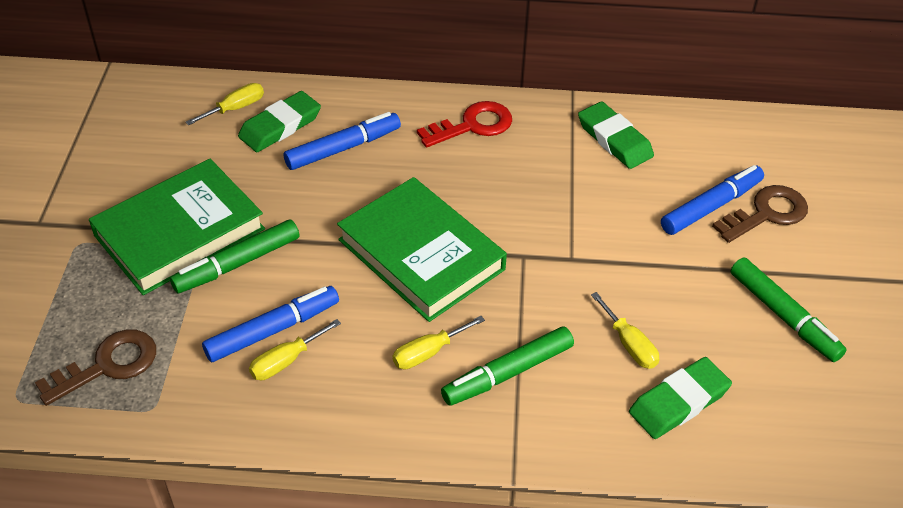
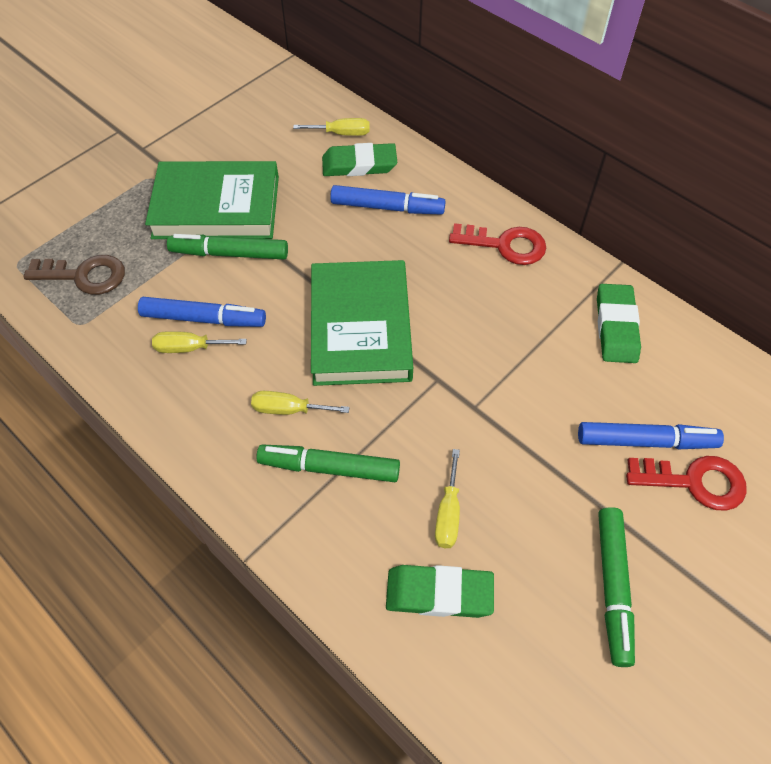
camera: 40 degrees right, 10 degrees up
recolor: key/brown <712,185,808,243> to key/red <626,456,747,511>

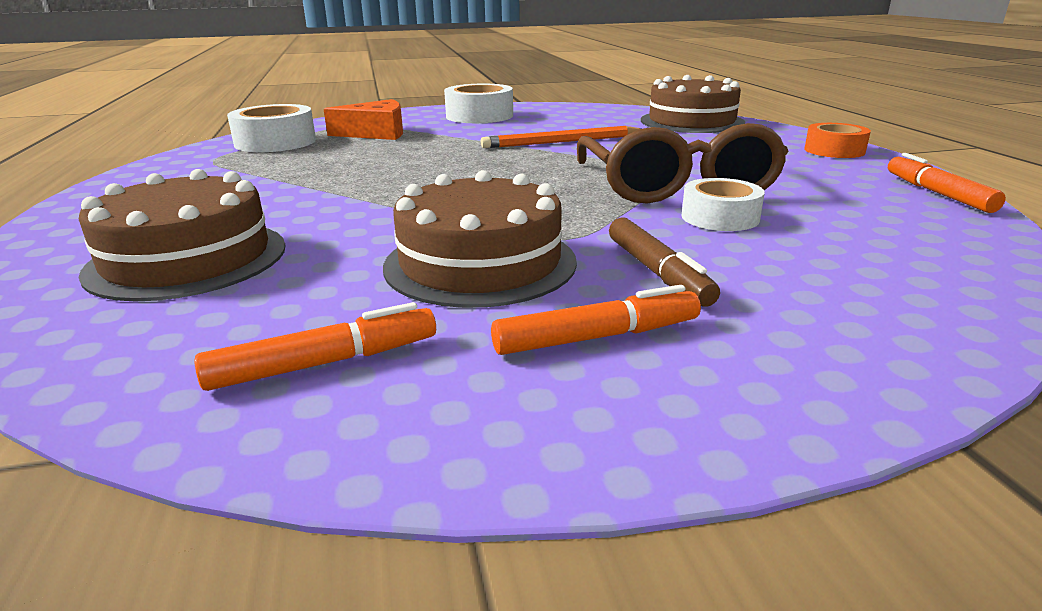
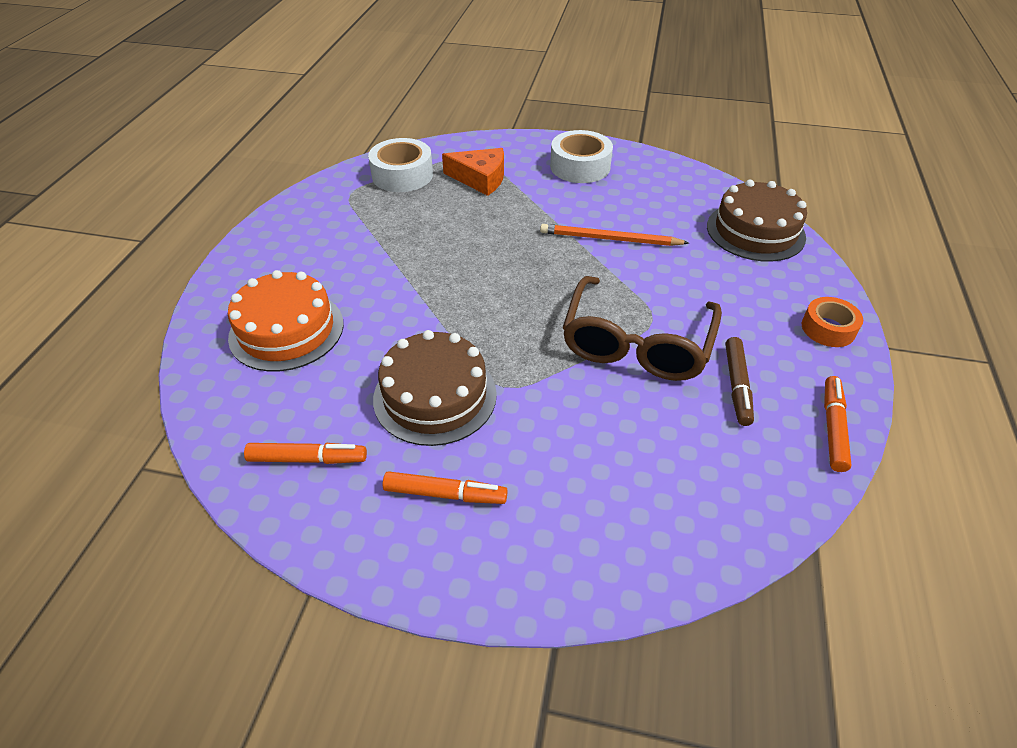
camera: 25 degrees right, 20 degrees up
delete: tape/white <681,178,765,231>
move: marker/brown <609,217,720,307> to <725,337,754,426>
recolor: cake/brown <79,169,286,301> to cake/orange <228,270,344,372>

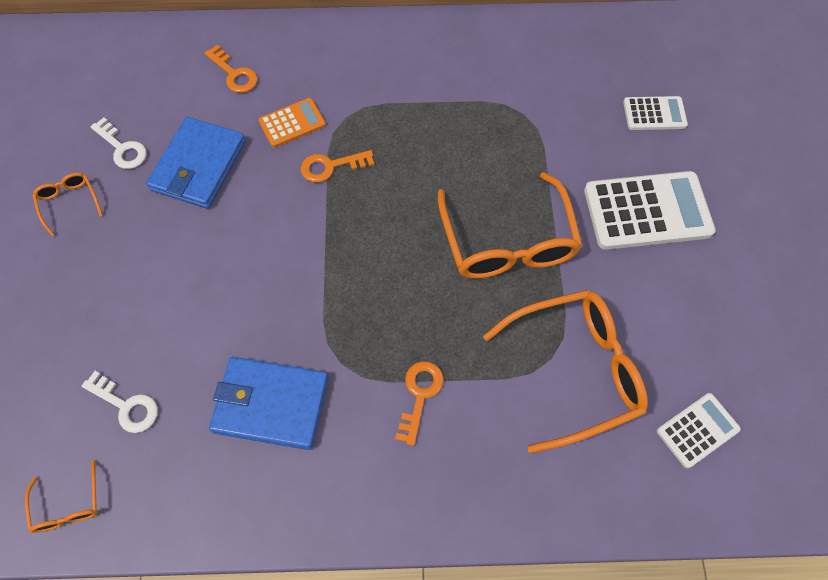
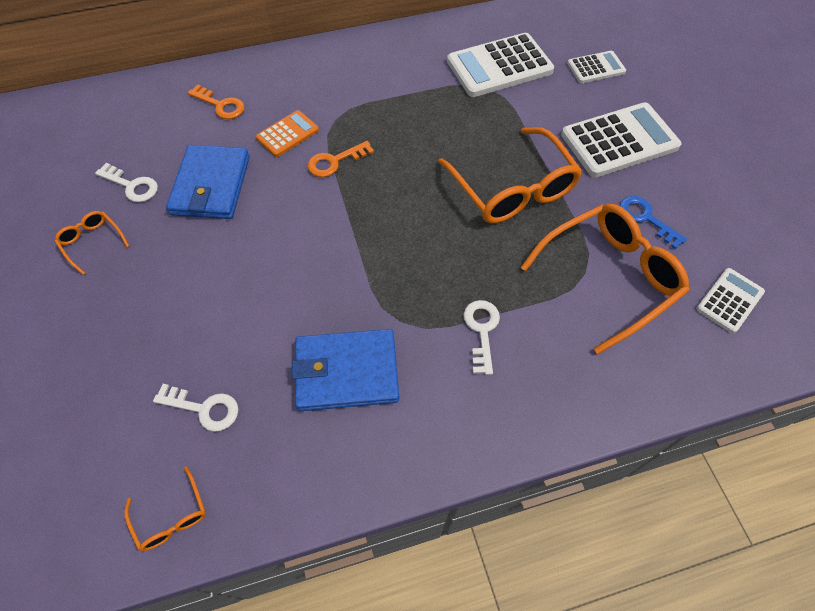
camera: 15 degrees left, 5 degrees down
insert: calculator/white <447,33,554,97>; key/blue <620,196,687,249>
recolor: key/orange <395,361,444,446> to key/white <464,300,500,375>

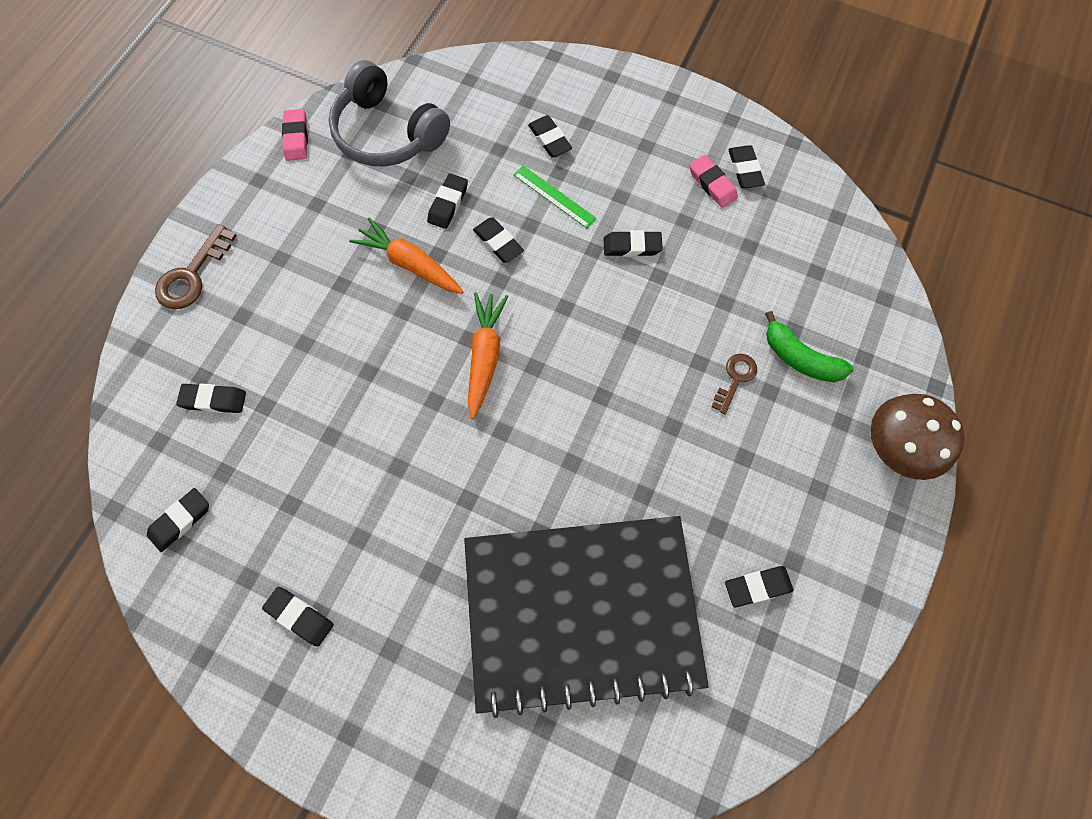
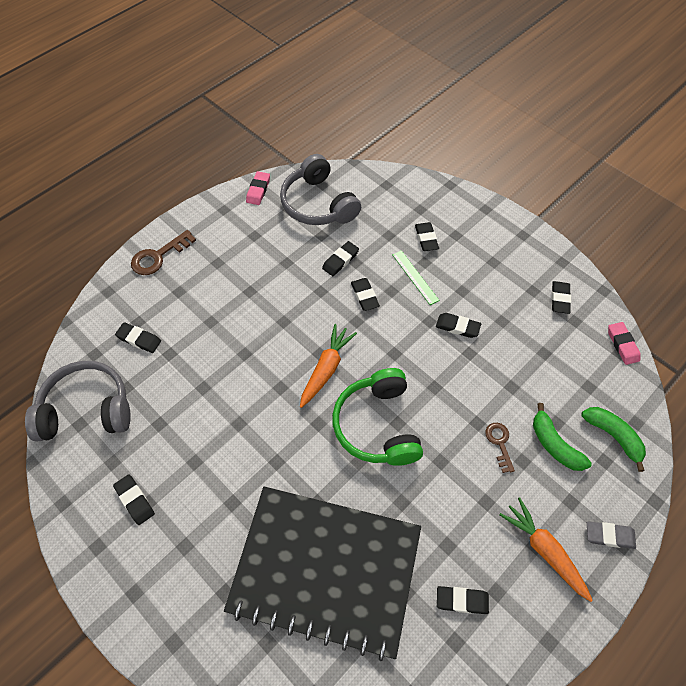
camera: 20 degrees right, 10 degrees down
insert: headphones/green <332,368,423,466>; banana/green <581,407,646,472>
move: carrot/orange <349,217,464,294> to <499,497,593,602>; eraser/pink <689,155,738,208> to <608,322,641,365>
replace: eraser/black <147,488,209,552> to headphones/grey <25,361,131,442>; mushroom/brown <870,394,965,480> to eraser/grey <587,521,636,549>
rotate: key/brown <711,354,757,414> = <485,423,515,473> 60 degrees counterclockwise

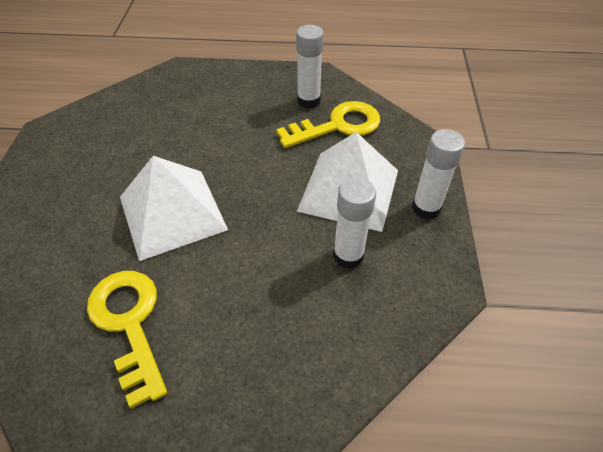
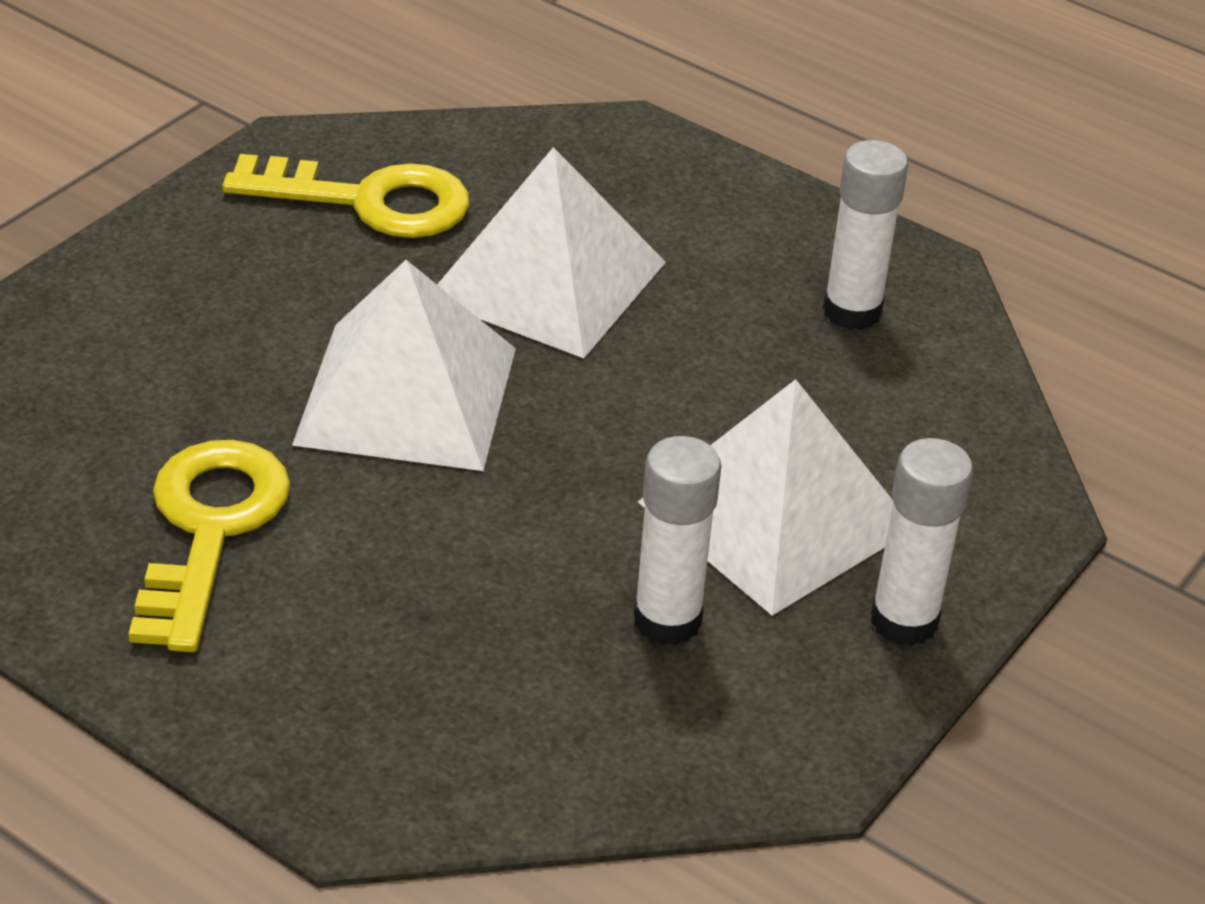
camera: 30 degrees right, 10 degrees down
insert: pyramid/white <437,147,666,358>
move: key/yellow <276,101,380,148> to <222,154,470,238>

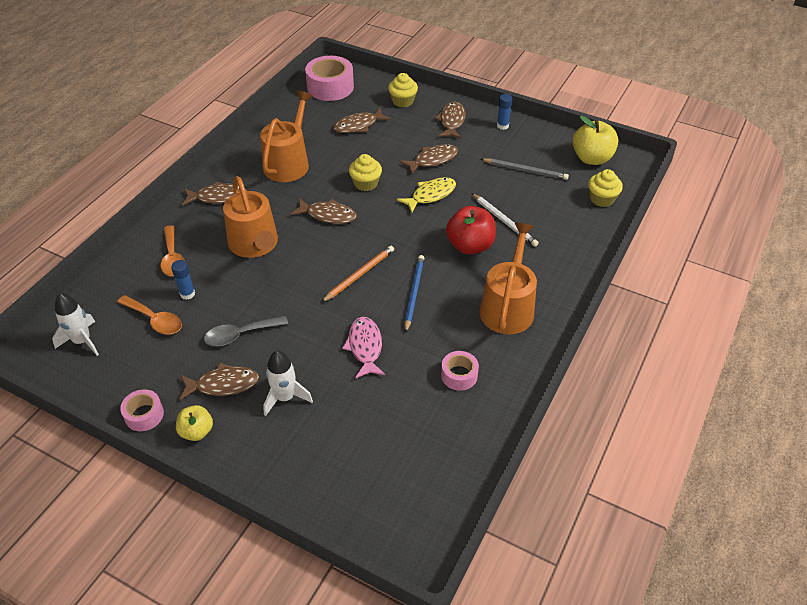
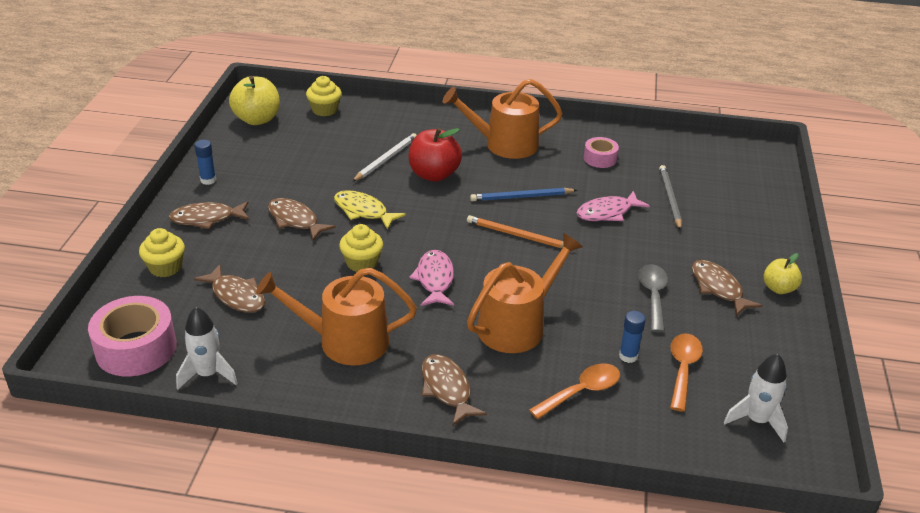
camera: 110 degrees left, 10 degrees down
delete: tape/pink <120,389,164,431>
move: rocket/white <263,351,313,416> to <176,307,238,389>; pencil/grey <481,159,569,180> to <659,165,682,230>
recolor: fish/brown <291,199,357,224> to fish/pink <409,250,454,306>
rotate: spoon/grey <204,316,288,346> = <638,264,668,333> 135 degrees counterclockwise

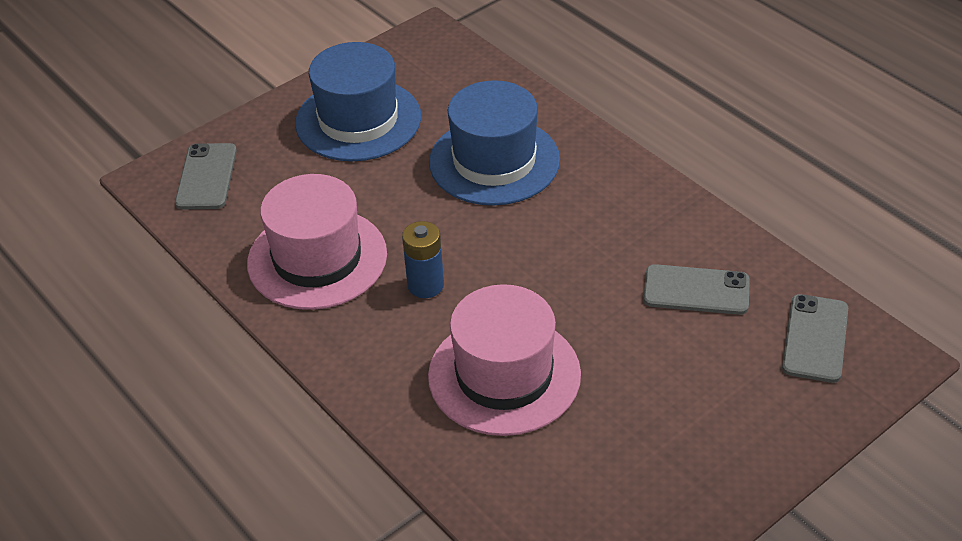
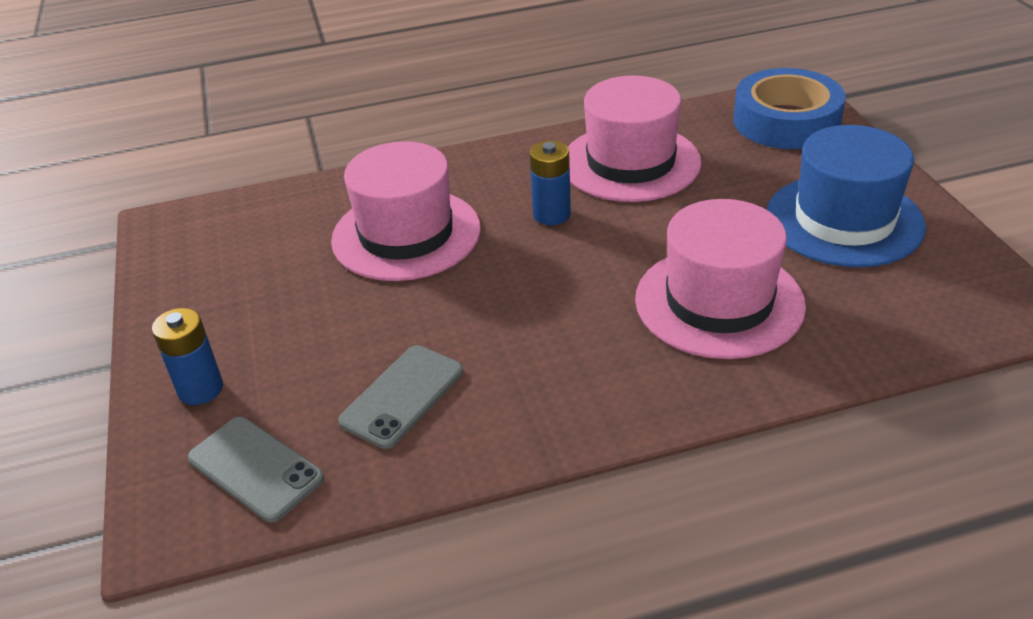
camera: 115 degrees right, 5 degrees down
insert: battery/blue <152,308,223,405>
replace: phone/grey <175,143,237,209> to tape/blue <733,68,846,149>
recolor: hat/blue <429,80,560,206> to hat/pink <635,199,806,359>

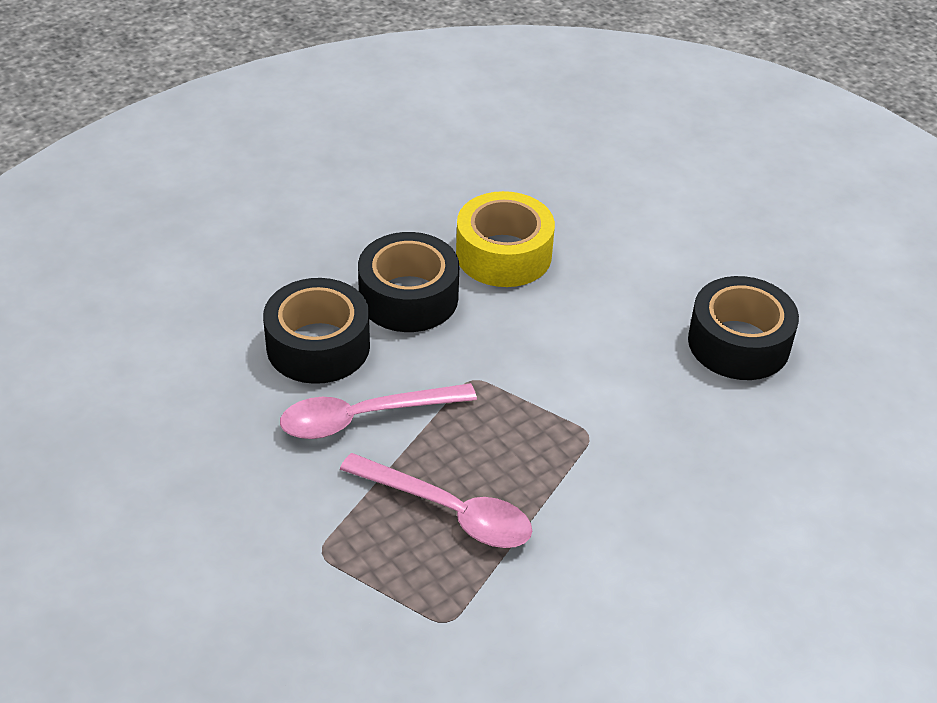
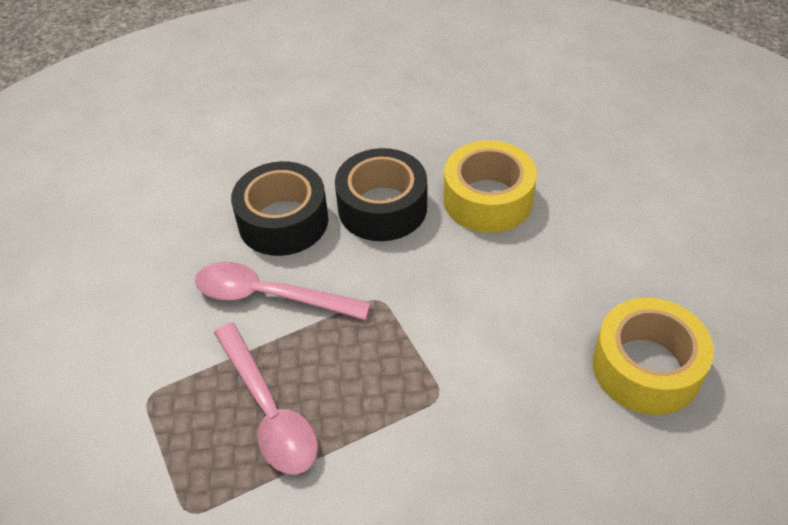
camera: 35 degrees right, 5 degrees up
recolor: tape/black <688,276,799,380> to tape/yellow <593,297,714,415>

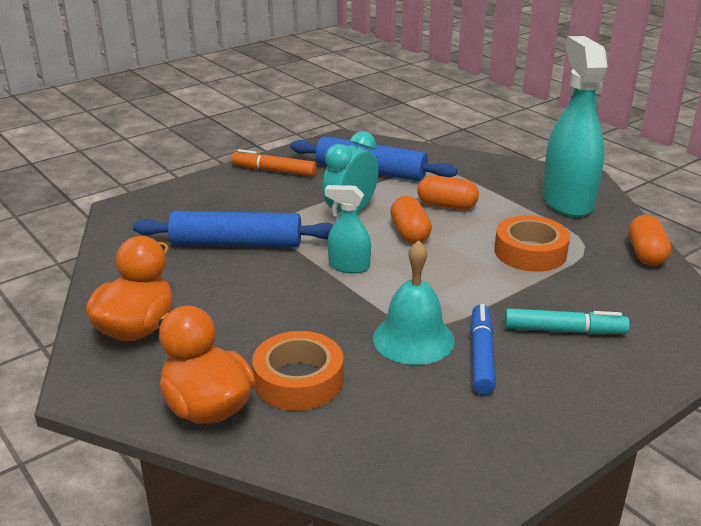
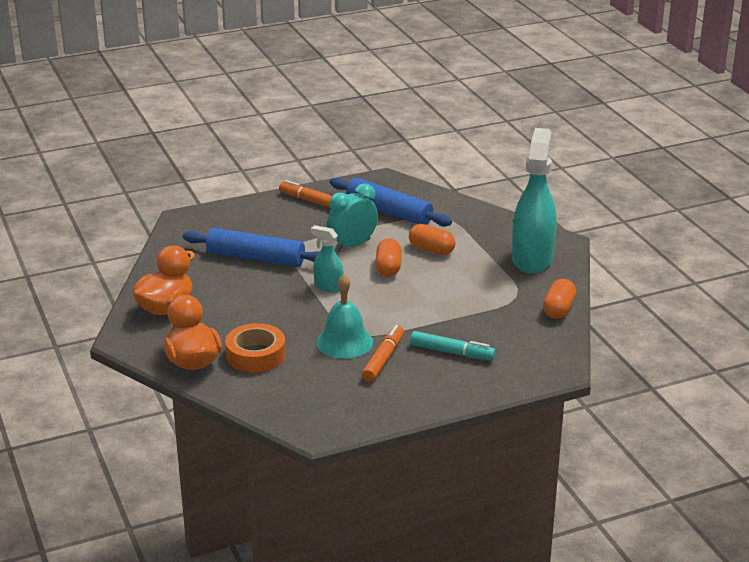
camera: 15 degrees right, 0 degrees up
delete: tape/orange <494,215,570,272>
recolor: marker/blue <470,304,496,395> to marker/orange <362,325,404,382>

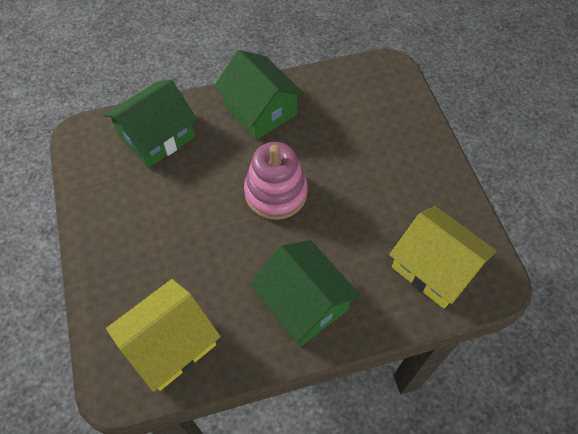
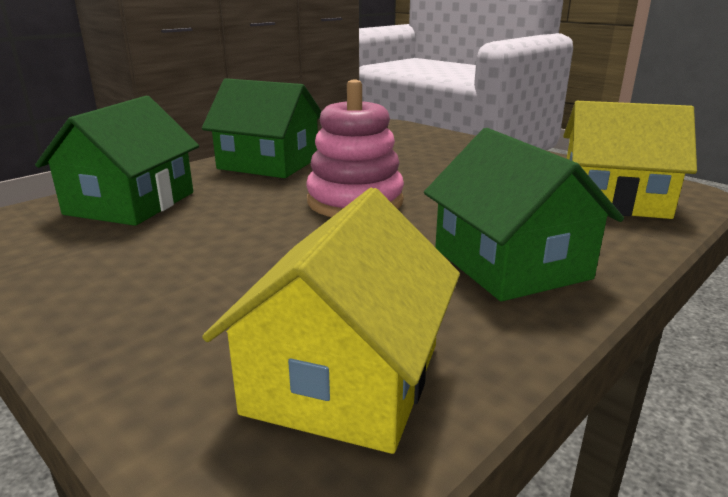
camera: 30 degrees left, 35 degrees down
rotate: house/green <249,240,360,346> = <424,128,624,302> 45 degrees clockwise

